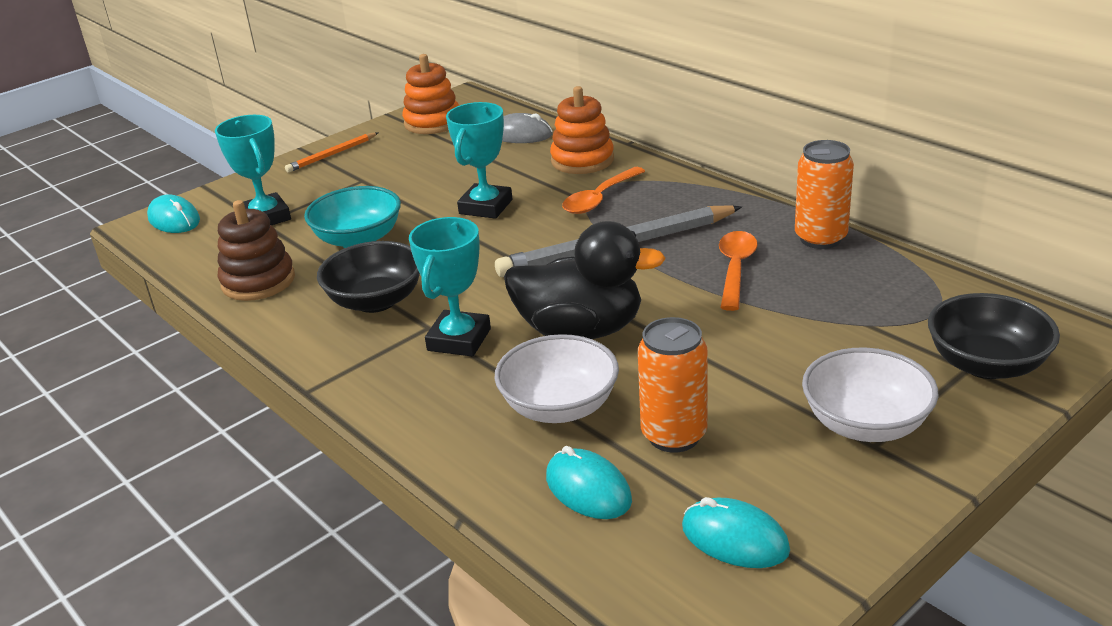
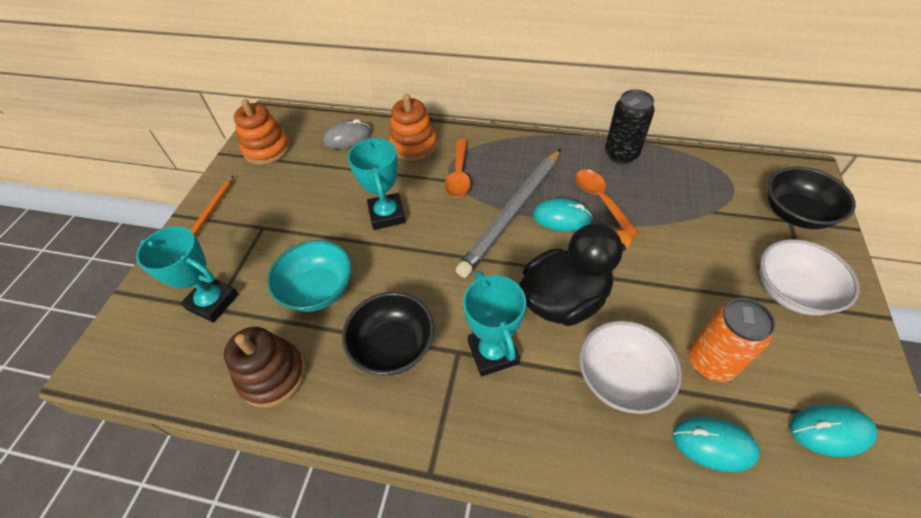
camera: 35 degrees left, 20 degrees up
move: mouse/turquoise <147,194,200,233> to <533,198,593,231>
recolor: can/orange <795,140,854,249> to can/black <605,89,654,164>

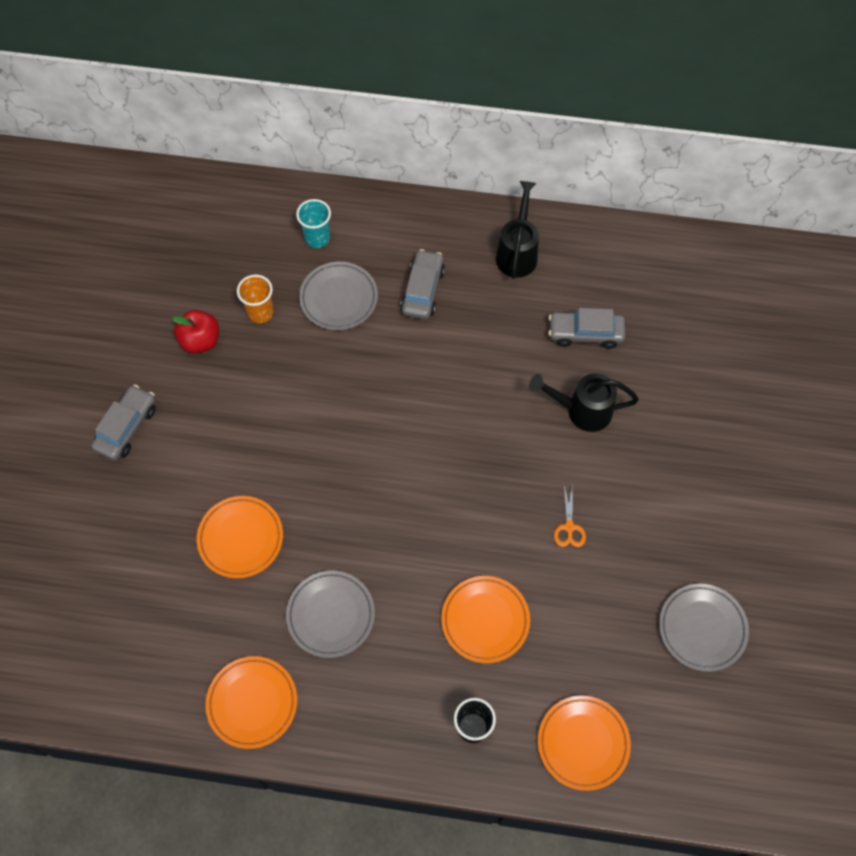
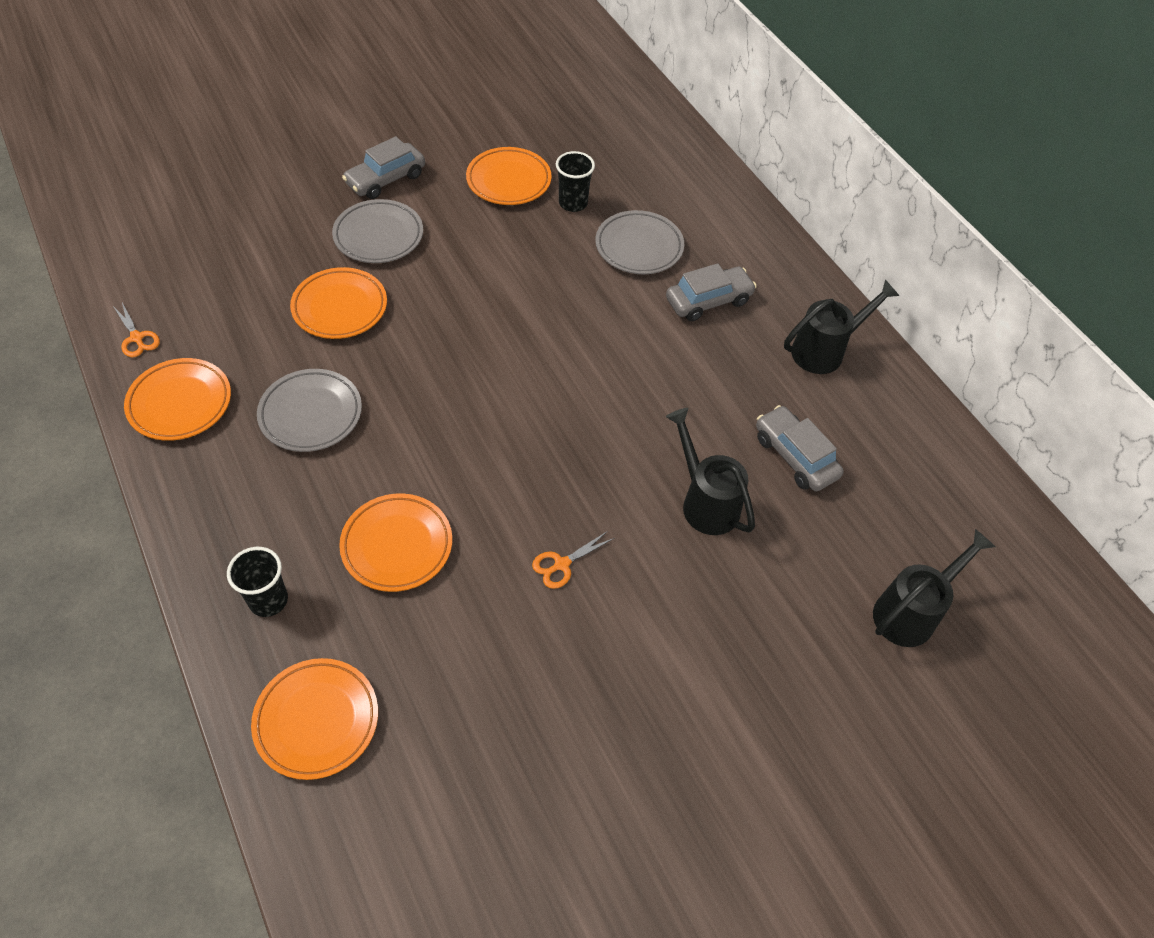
camera: 50 degrees right, 10 degrees down
delete: cup/turquoise <296,199,331,248>
insert: scissors/orange <113,303,160,357>; watering can/black <873,529,995,647>
move: plate/grey <659,584,749,672> to <332,199,423,263>
replace: apple/red <172,310,219,354> to plate/orange <466,147,552,205>
recolor: cup/orange <237,275,274,323> to cup/black <556,151,595,212>
rotate: car/grey <91,385,156,461> = <342,136,425,199> 150 degrees clockwise

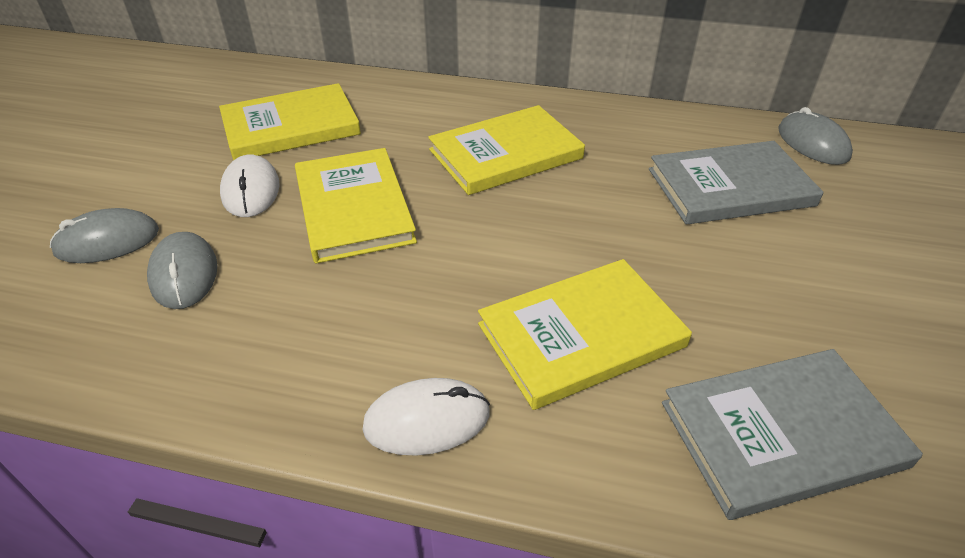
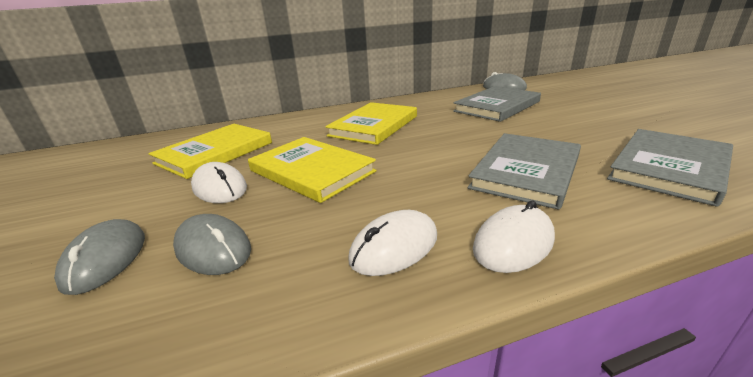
camera: 30 degrees left, 15 degrees down
insert: mouse/white <348,210,437,276>
recolor: book/yellow <478,259,692,410> to book/grey <468,133,581,210>
rotate: mouse/grey <50,208,159,263> = <54,219,145,295> 45 degrees counterclockwise

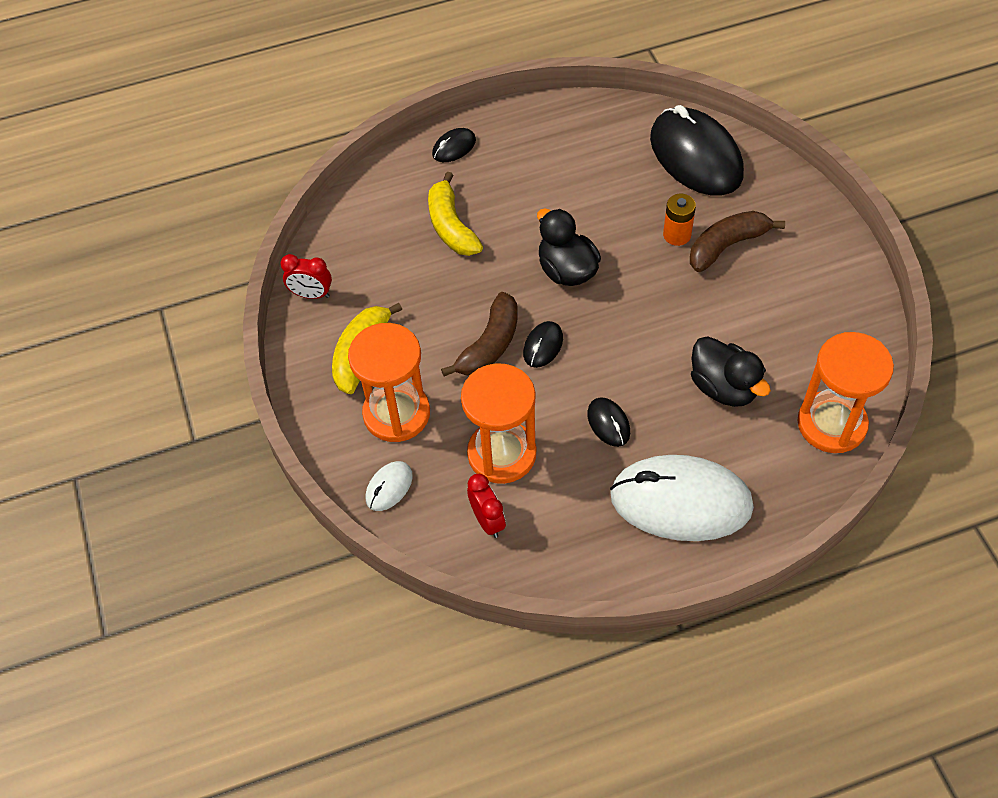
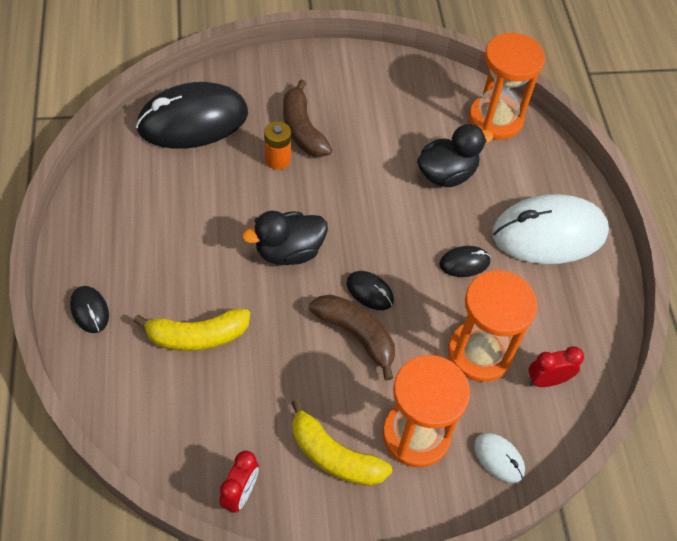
camera: 85 degrees left, 0 degrees up
rotate: mouse/white <610,455,754,541> = <492,194,609,264> 60 degrees clockwise

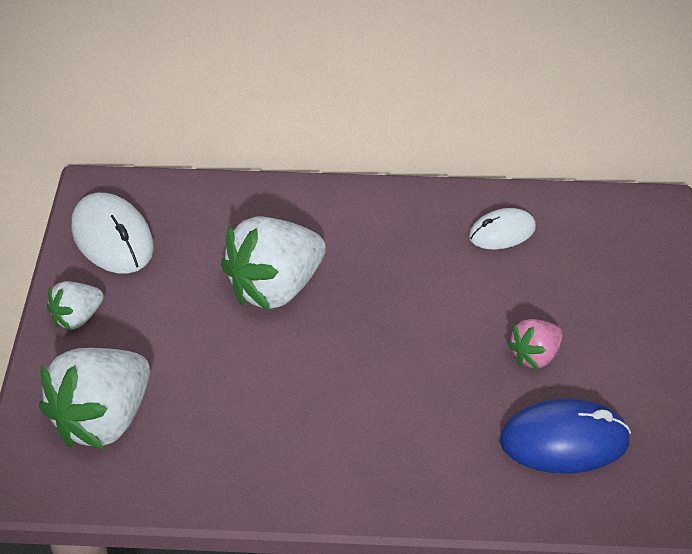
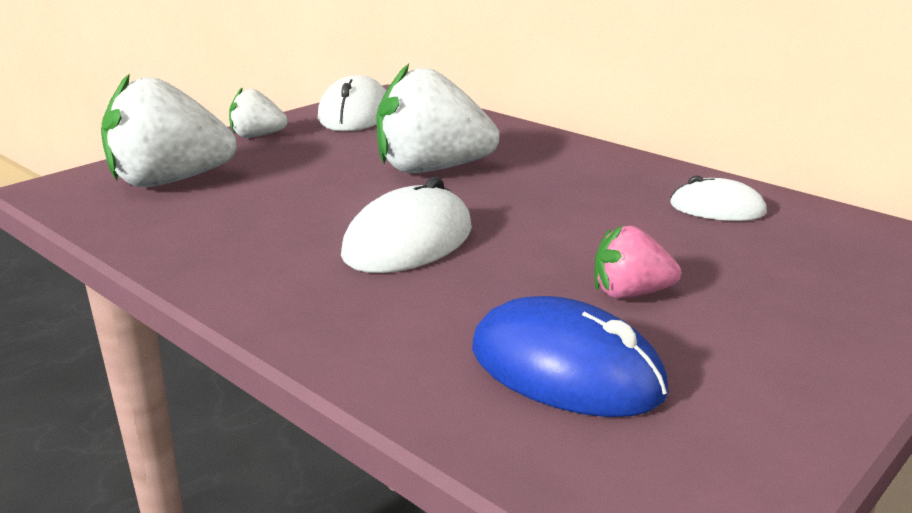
camera: 40 degrees right, 20 degrees down
insert: mouse/white <341,177,472,273>

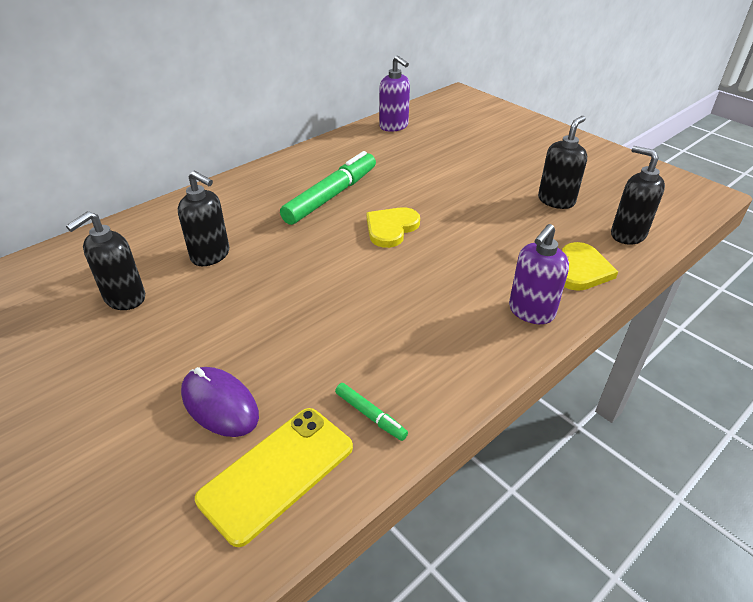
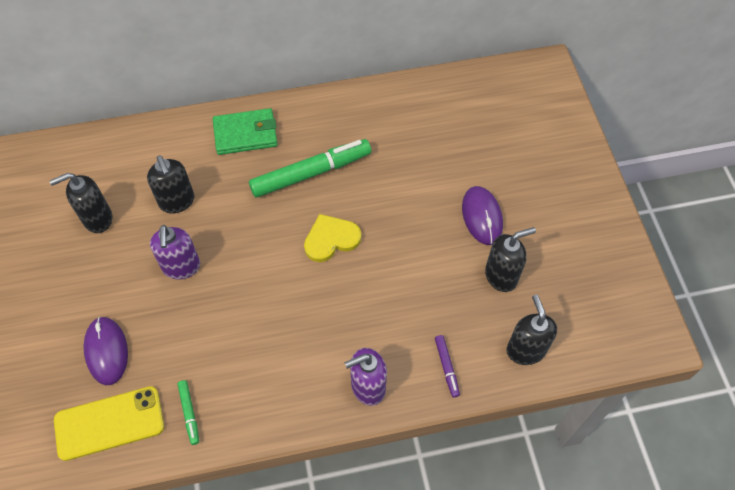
camera: 30 degrees right, 20 degrees up
insert: wallet/green <213,108,278,155>; mouse/purple <462,186,503,245>
move: soap dispenser/purple <379,56,410,132> to <150,225,200,279>
replace: heart/yellow <562,242,618,291> to marker/purple <435,335,460,398>

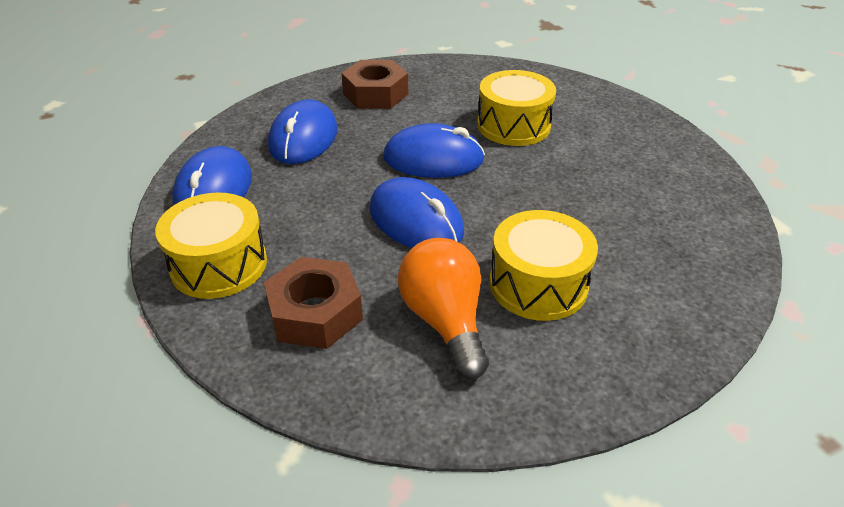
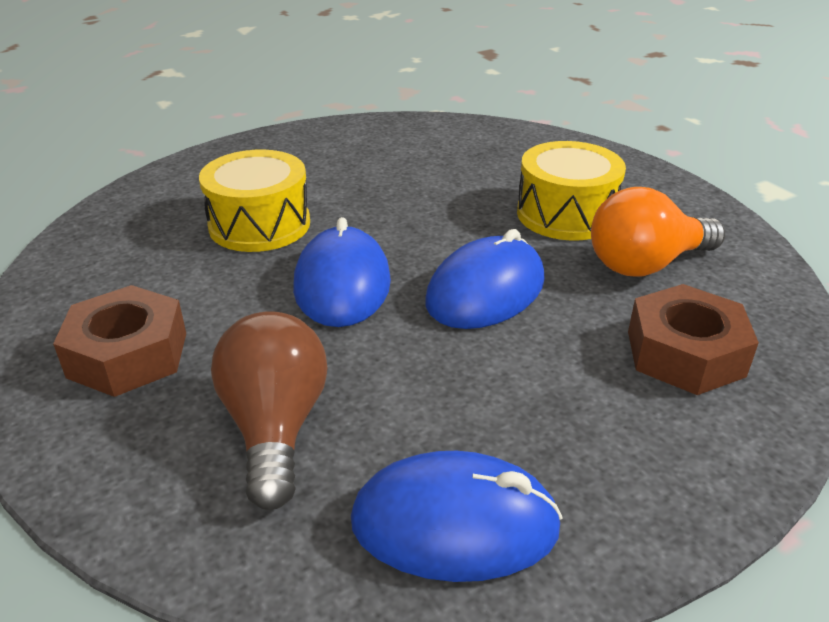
camera: 95 degrees left, 5 degrees down
delete: drum/yellow <155,193,267,299>
replace: mouse/blue <268,99,338,164> to light bulb/brown <211,311,327,510>

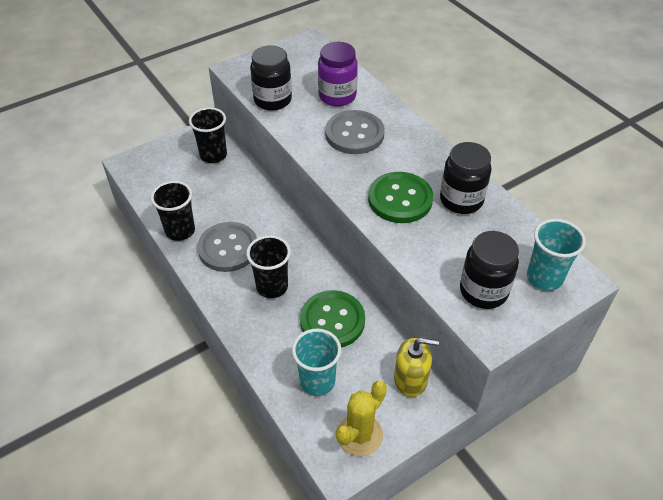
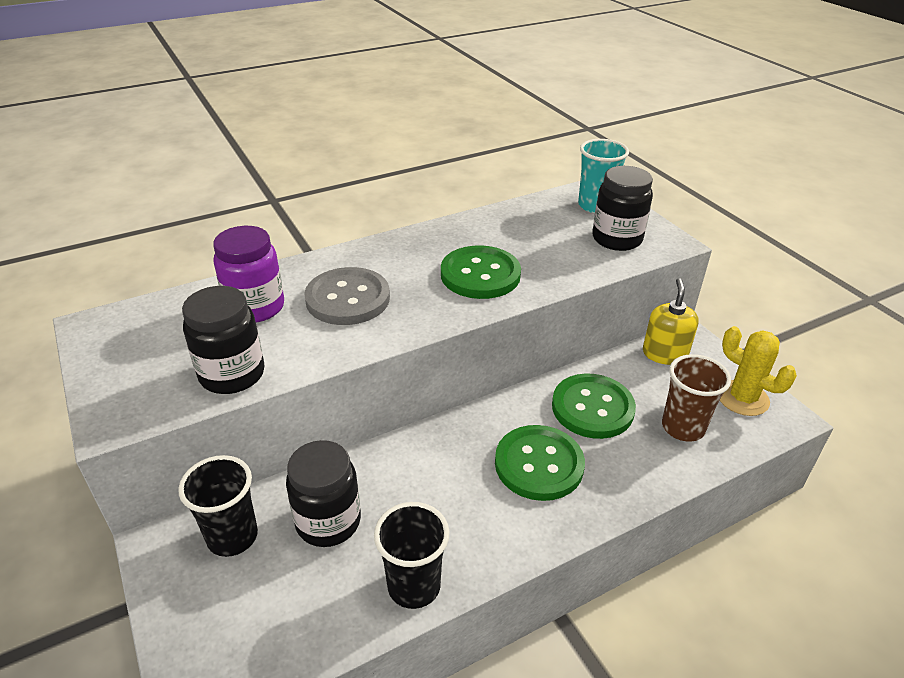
camera: 85 degrees left, 10 degrees down
delete: button/grey <197,222,257,272>
move: jar/black <440,142,491,214> to <286,440,361,547>
replace: cup/black <246,235,291,298> to button/green <495,425,585,501>
recolor: cup/turquoise <292,329,341,396> to cup/brown <662,354,731,442>

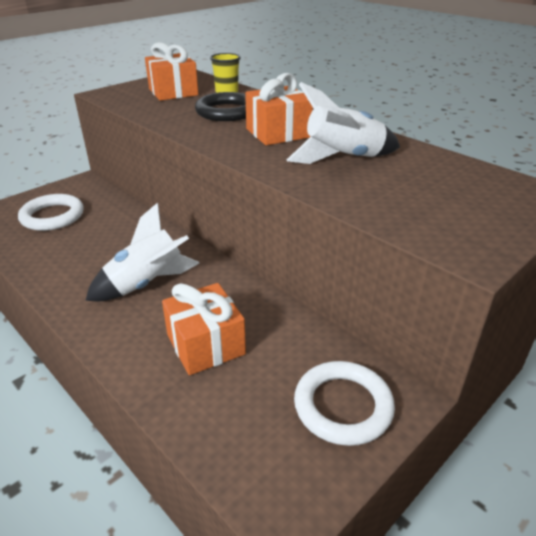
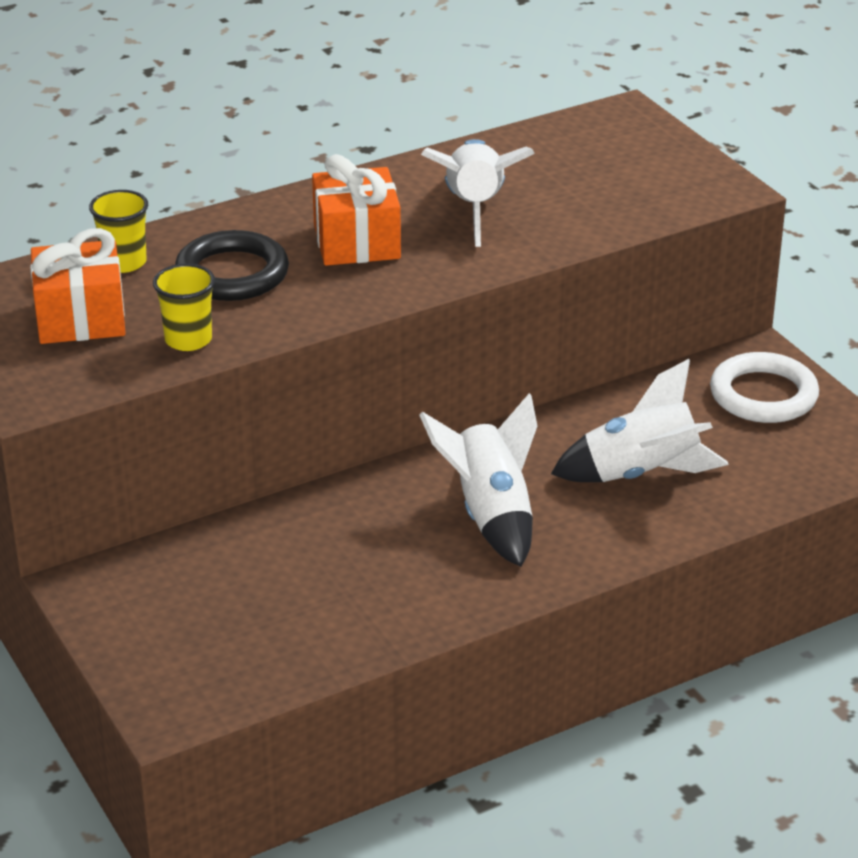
camera: 75 degrees left, 0 degrees up
delete: ring/white <18,194,84,231>
insert: cup/yellow <153,264,215,351>
replace: gift/orange <162,283,246,375> to rocket/white <551,359,729,482>

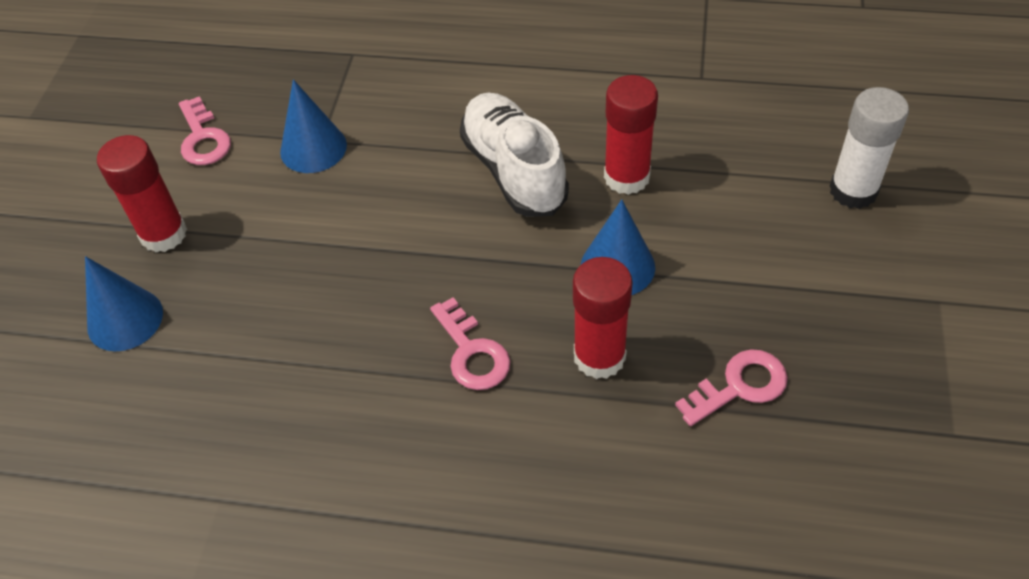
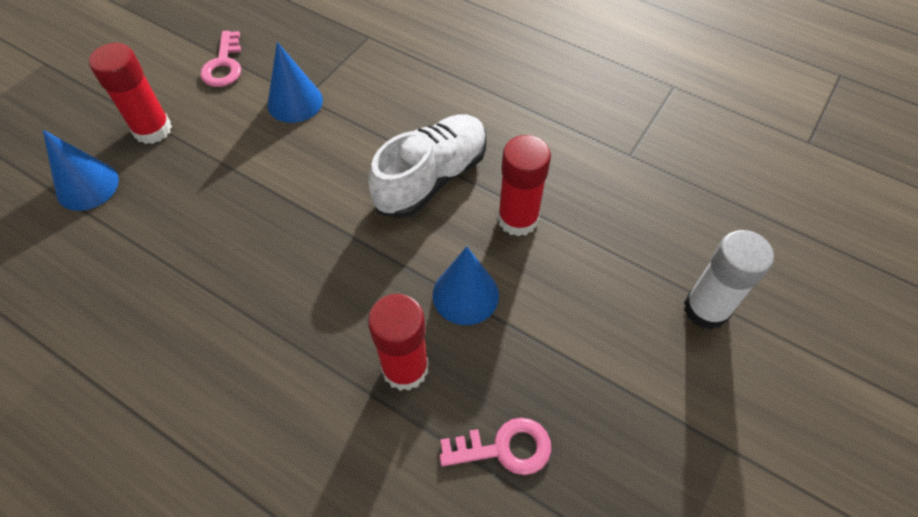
camera: 20 degrees right, 5 degrees up
delete: key/pink <430,297,510,390>
rotate: shoe/white <460,93,569,217> = <368,114,486,219> 45 degrees clockwise

